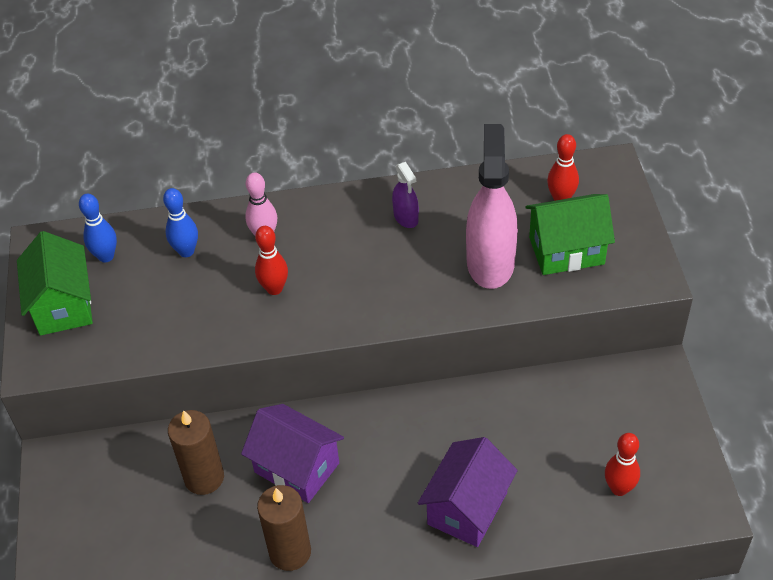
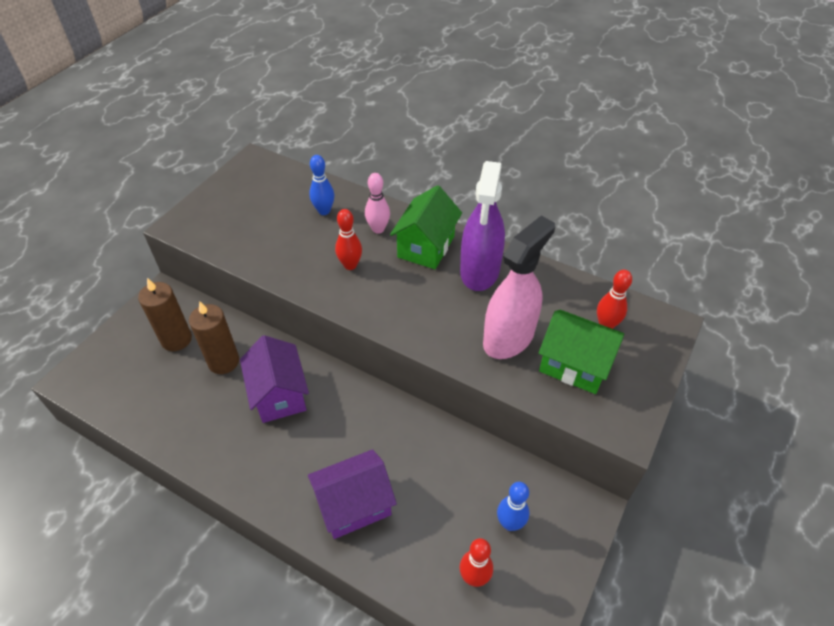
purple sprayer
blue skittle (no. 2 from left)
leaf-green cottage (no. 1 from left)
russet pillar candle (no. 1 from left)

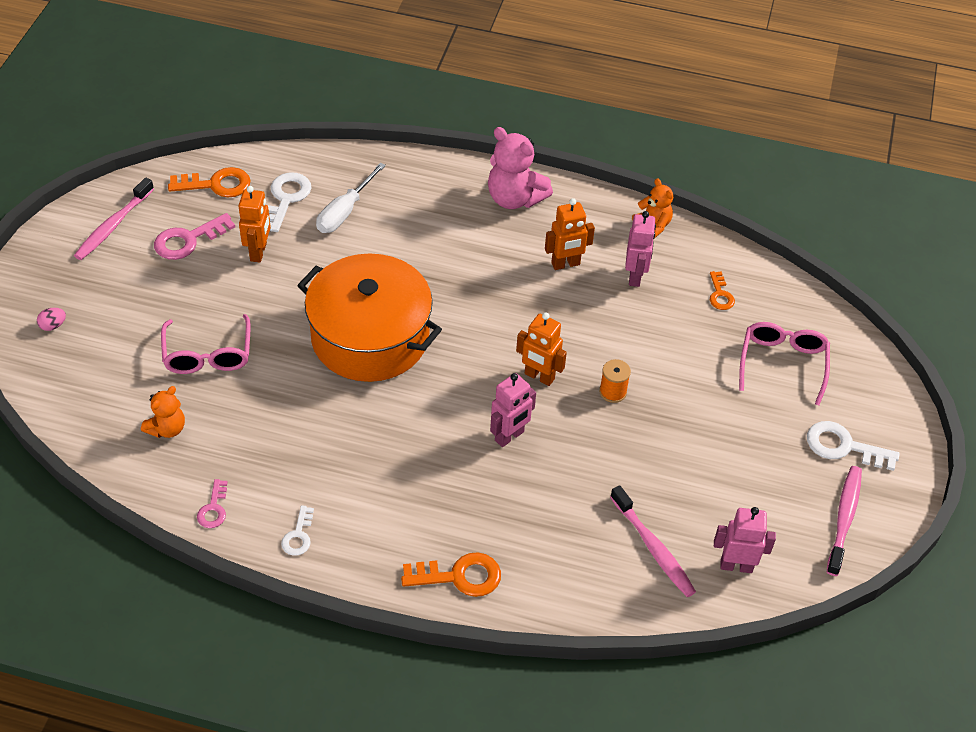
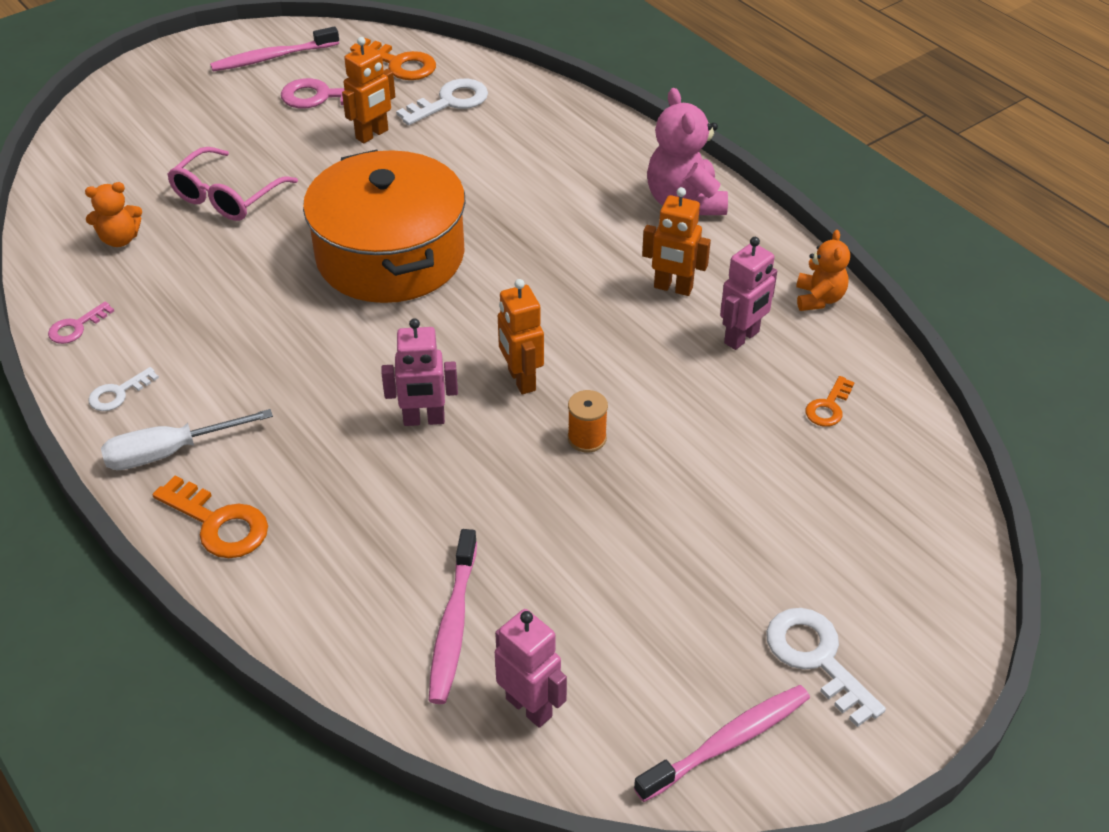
snow-white hand screwdriver
rose-pink egg
rose-pink glasses (no. 2 from left in the first image)

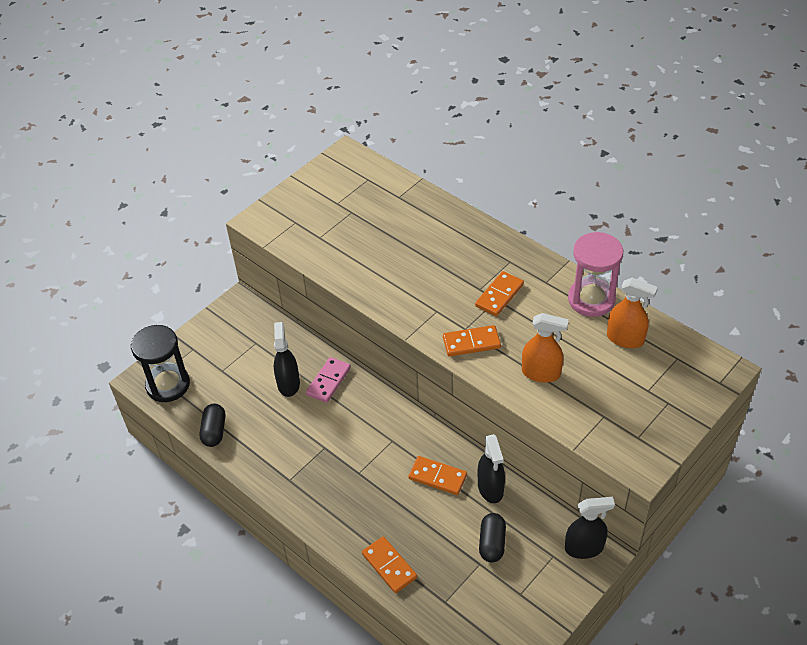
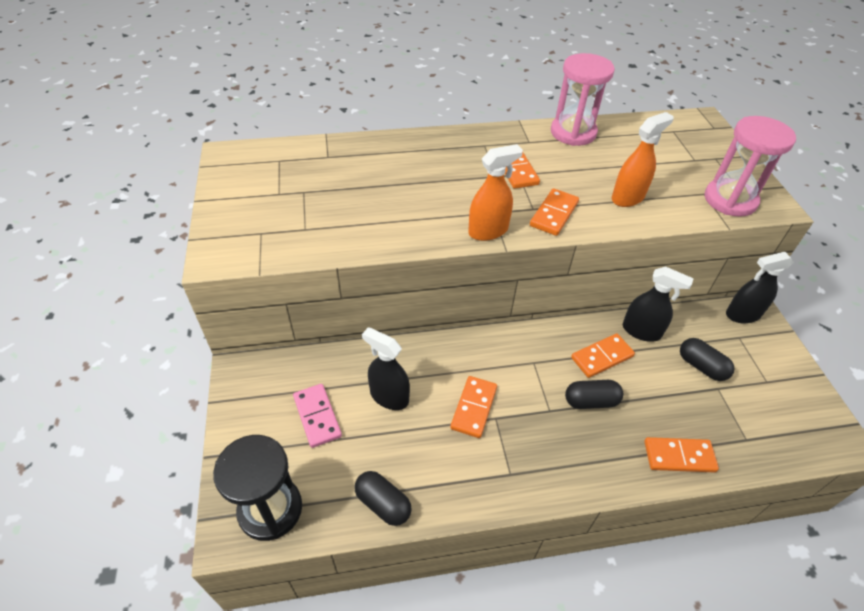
orange sprayer (no. 1 from left)
rose-pink domino
ebony sprayer (no. 3 from left)
rose-pink sandglass (no. 2 from left)
orange domino (no. 1 from left)
ebony capsule (no. 2 from left)

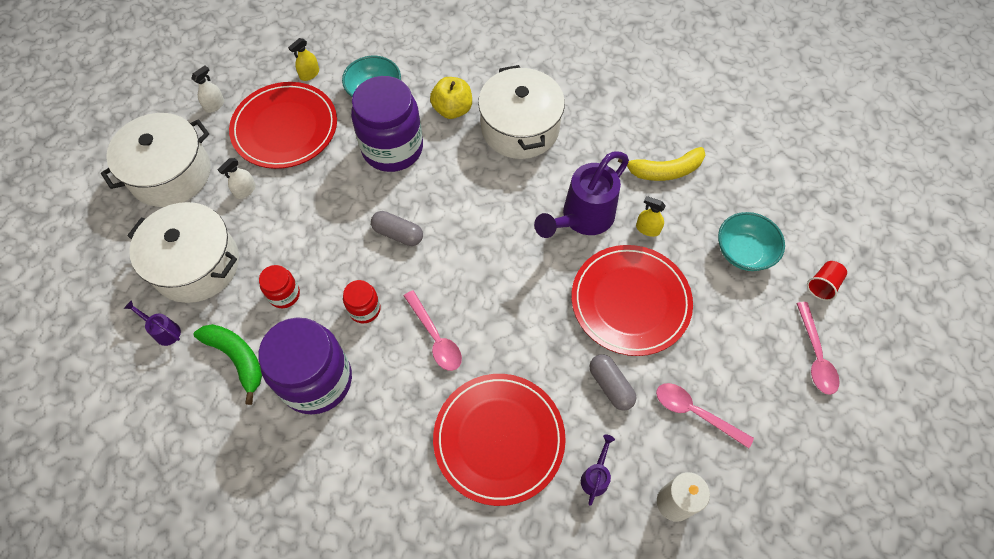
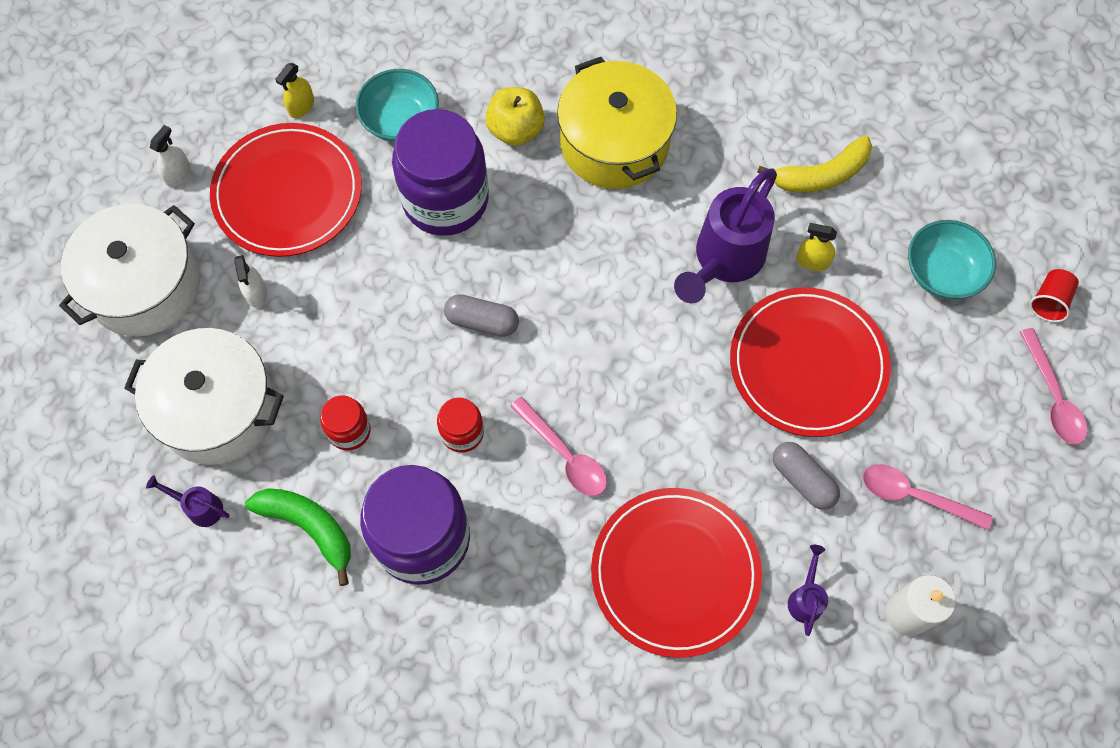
bright yellow pot
snow-white sprayer (no. 2 from left)

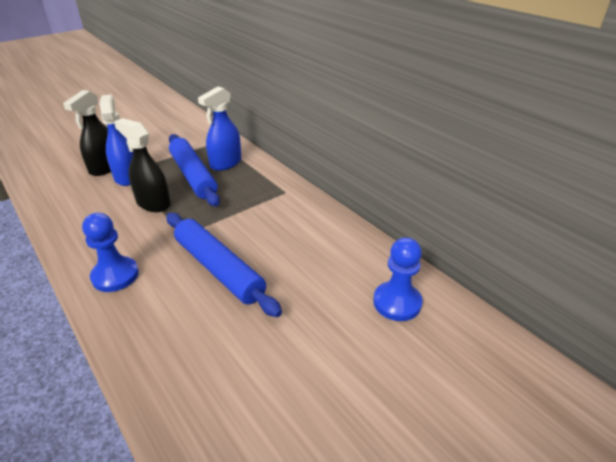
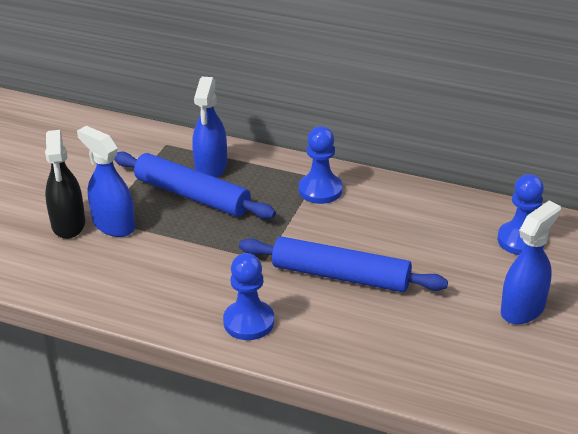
ebony sprayer (no. 2 from left in the first image)
blue chess pawn (no. 2 from left)
blue sprayer (no. 3 from left)

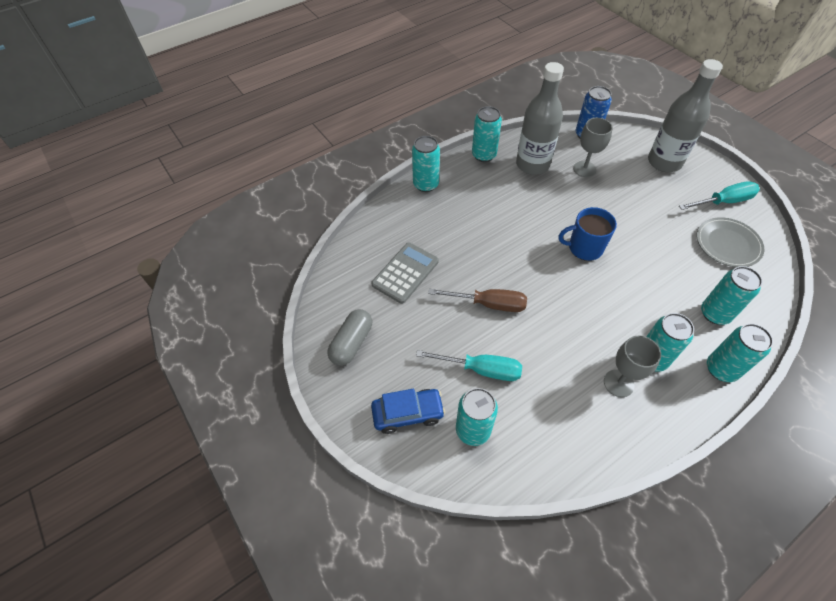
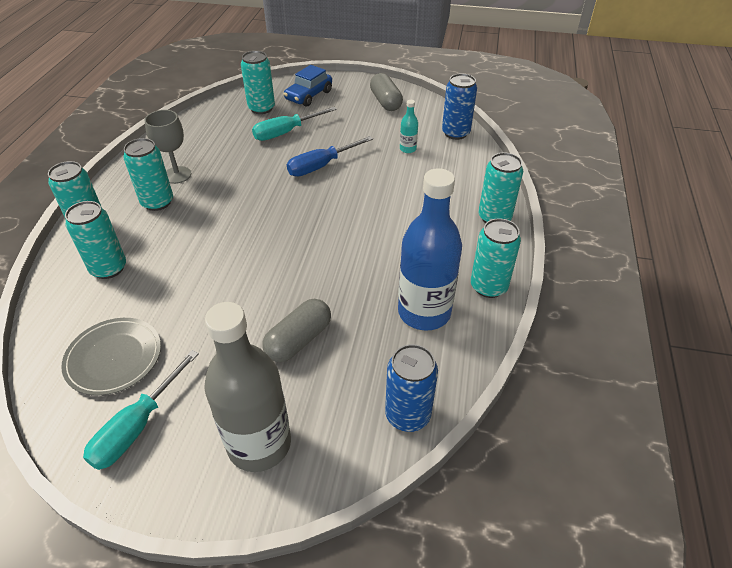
blue drink bottle
grey goblet (no. 1 from left in the first image)
blue mug
teal drink bottle
blue hand screwdriver
blue soda can (no. 2 from left)
grey capsule (no. 1 from left)

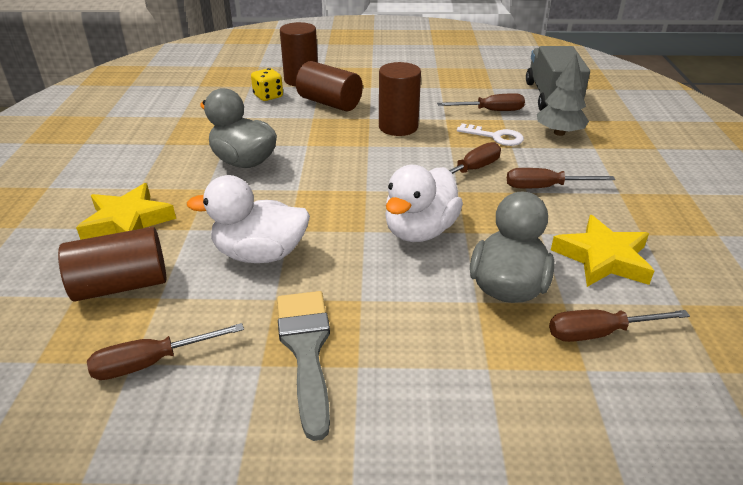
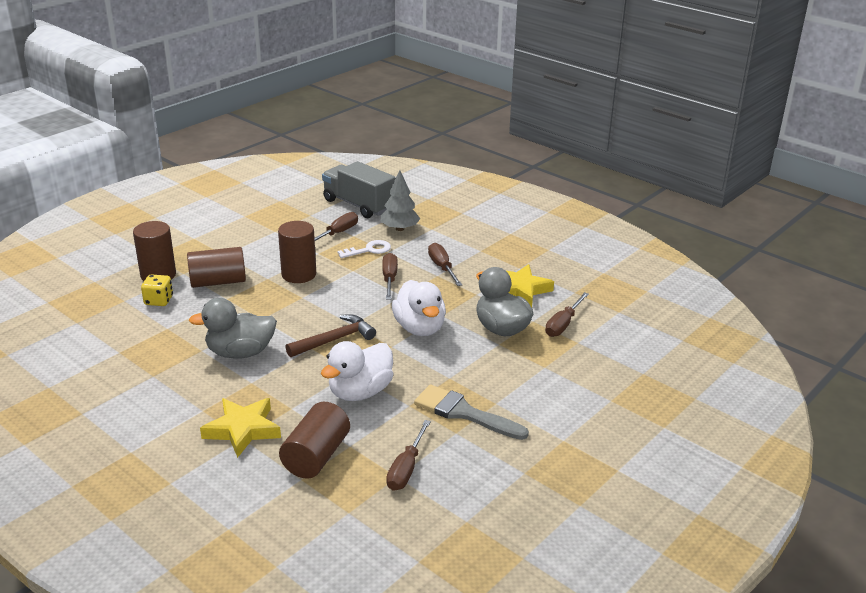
russet hand screwdriver (no. 4 from left)
russet claw hammer

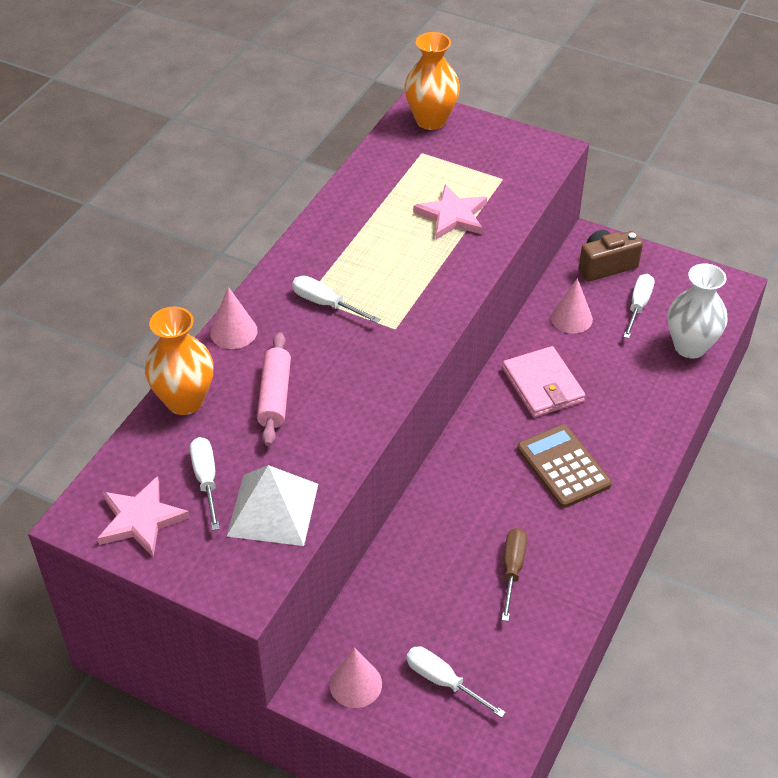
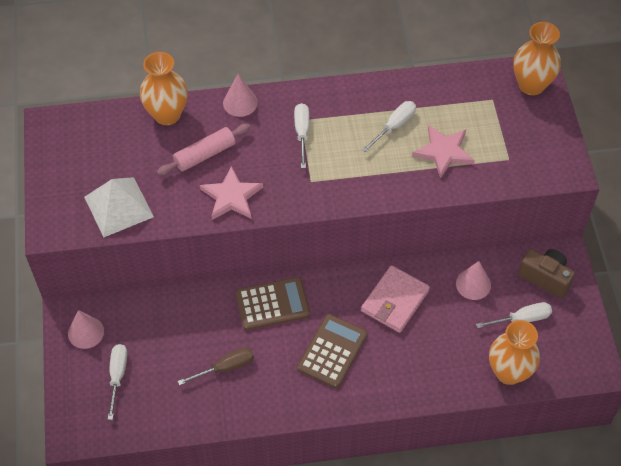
orange vase (no. 2 from left)
snow-white hand screwdriver (no. 3 from left)
rose-pink star shape (no. 1 from left)
russet calculator (no. 1 from left)

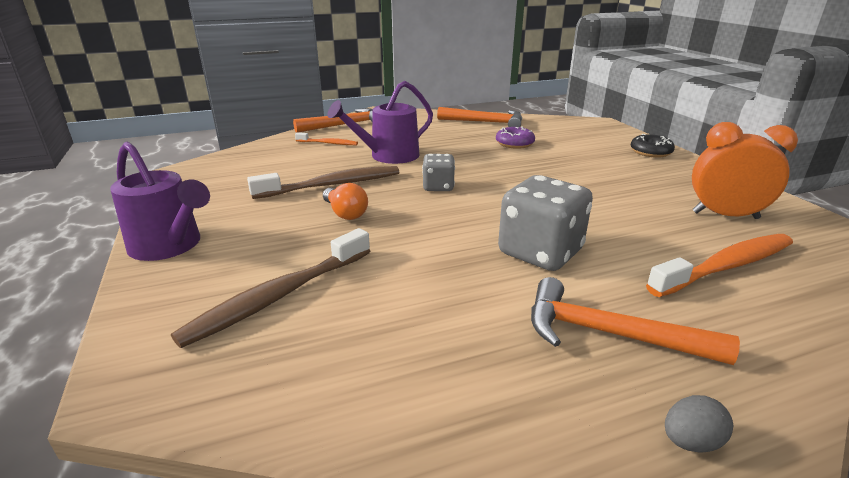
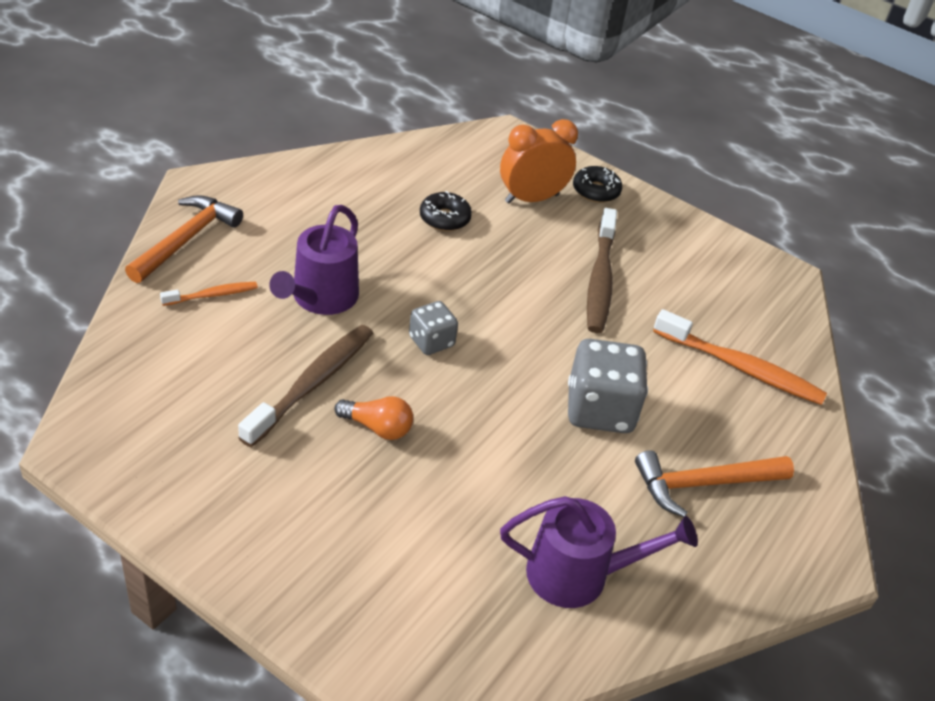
orange claw hammer (no. 2 from left in the first image)
orange bedside clock
ebony doughnut (no. 1 from left)
purple watering can (no. 2 from left)
russet toothbrush (no. 2 from left)
orange toothbrush (no. 2 from left)
grey egg

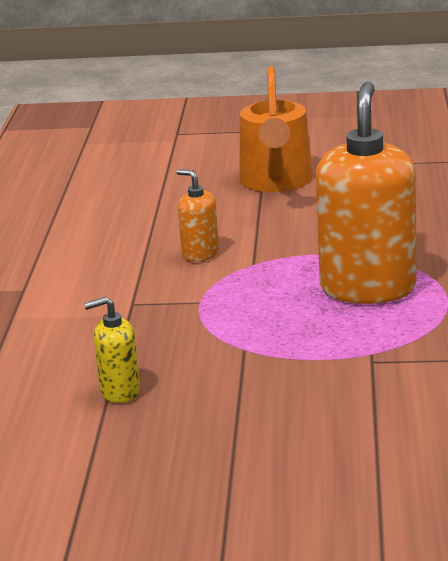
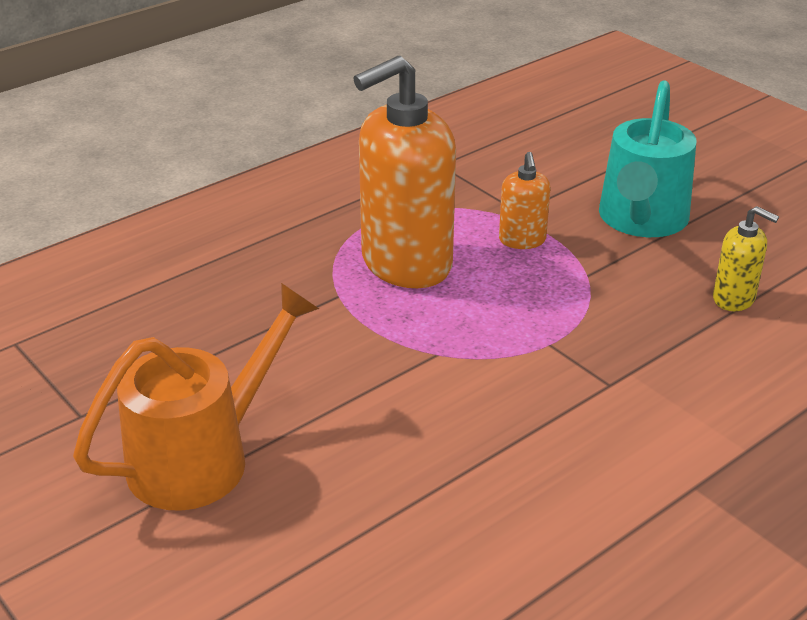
orange pump bottle (no. 2 from left)
teal watering can

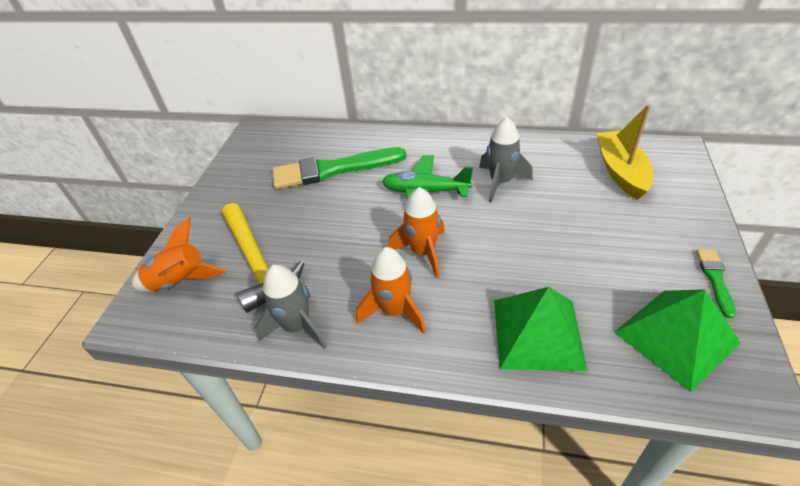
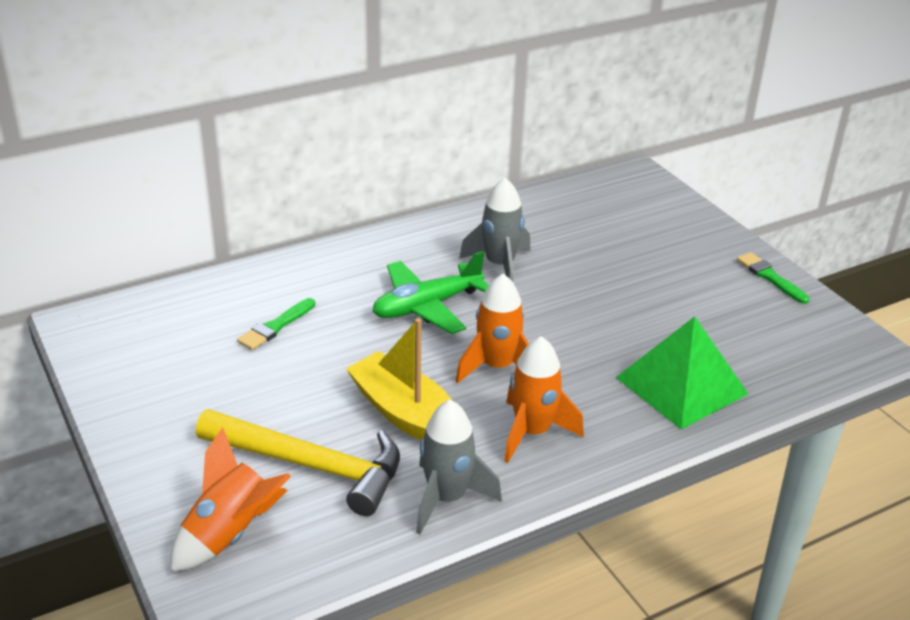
bright yellow boat
leaf-green paint brush (no. 1 from left)
leaf-green pyramid (no. 2 from left in the first image)

